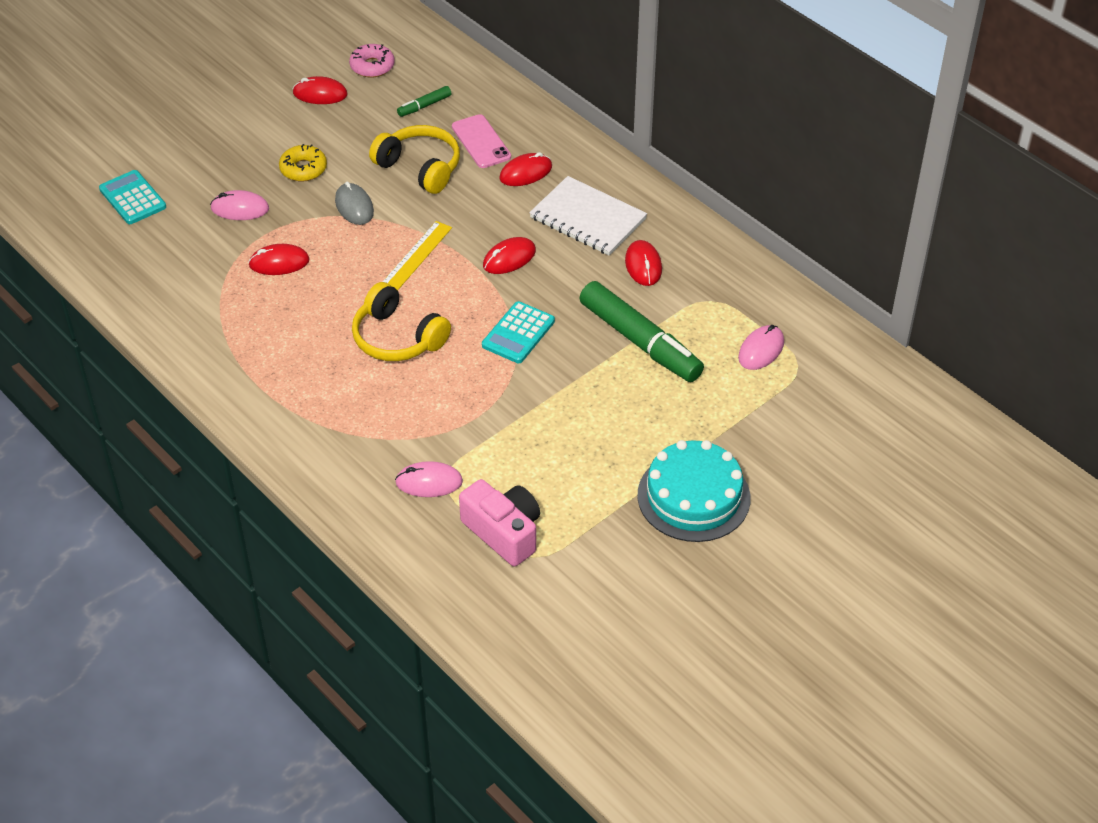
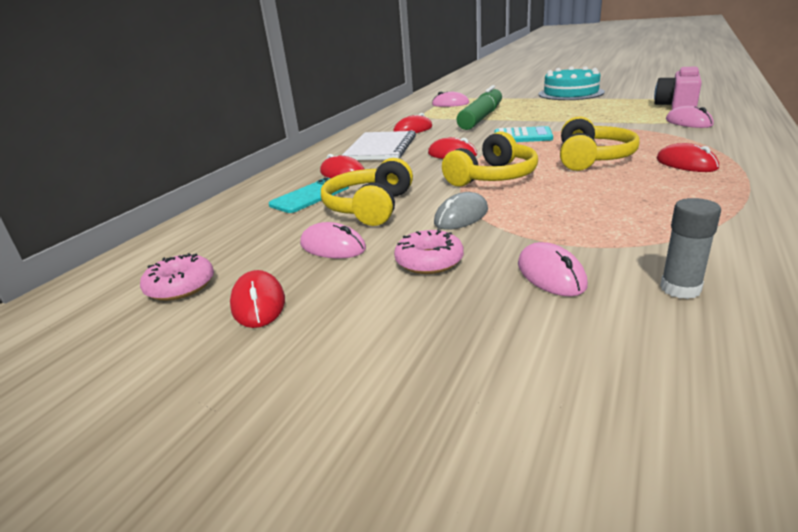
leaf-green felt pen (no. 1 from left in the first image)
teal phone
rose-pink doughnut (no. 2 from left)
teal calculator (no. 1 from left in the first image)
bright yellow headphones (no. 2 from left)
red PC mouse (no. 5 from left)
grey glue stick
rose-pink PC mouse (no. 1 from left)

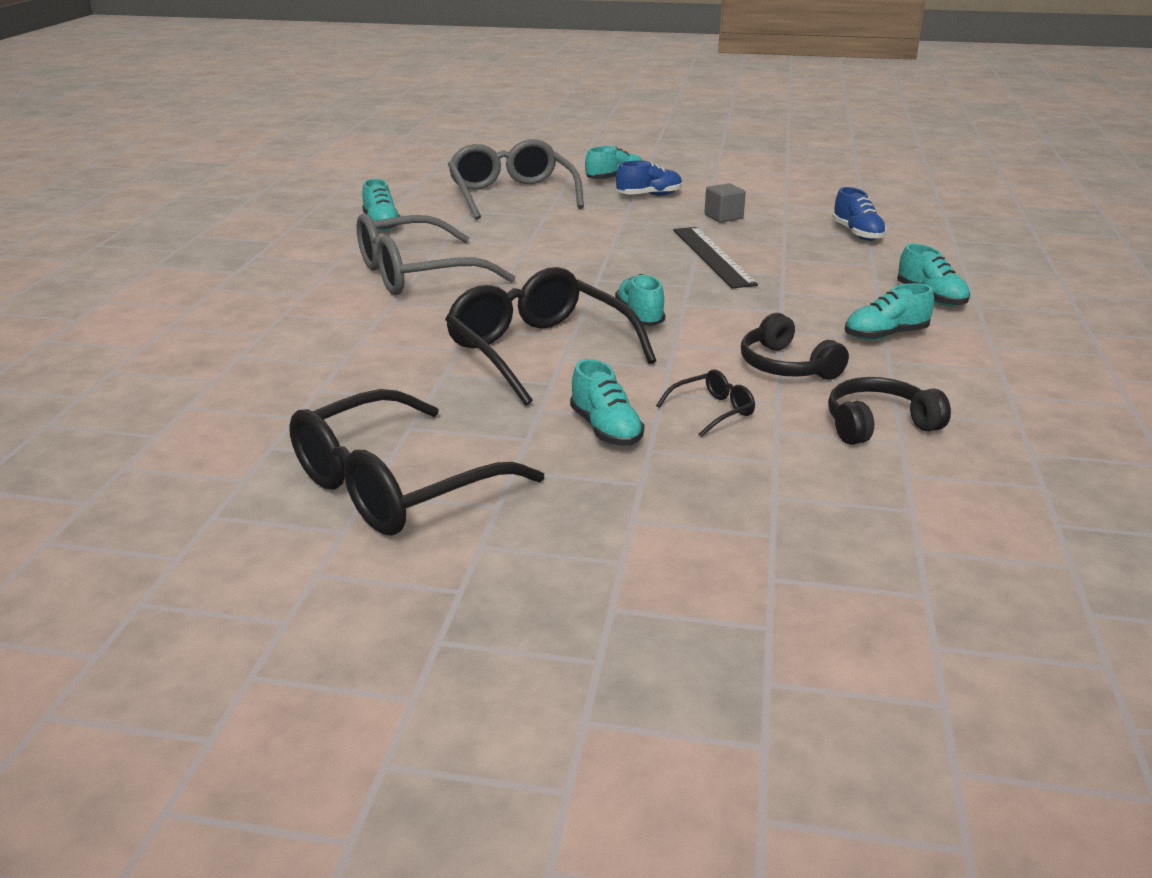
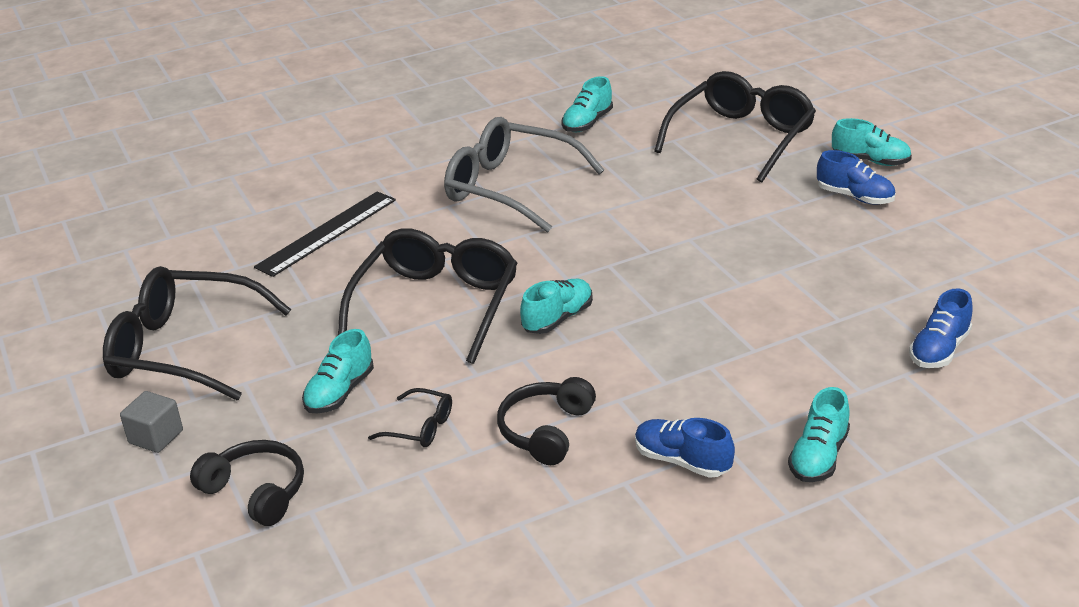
ebony glasses (no. 4 from left)
grey solid cube
ebony straightedge
blue shoe (no. 1 from left)
ebony headphones (no. 1 from left)

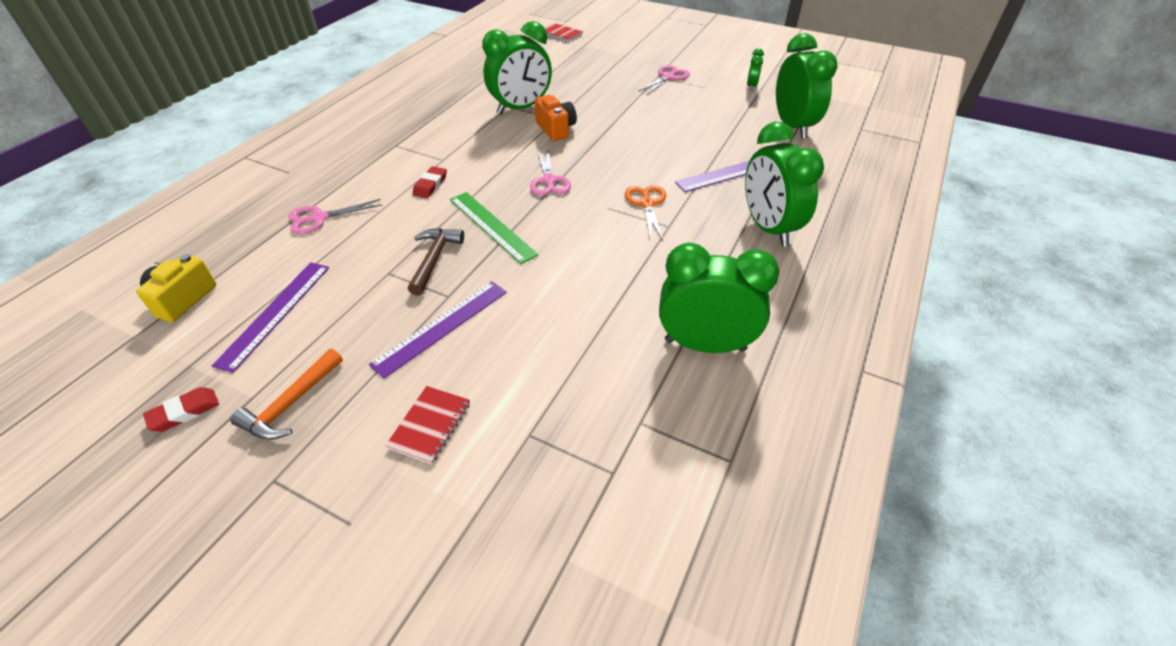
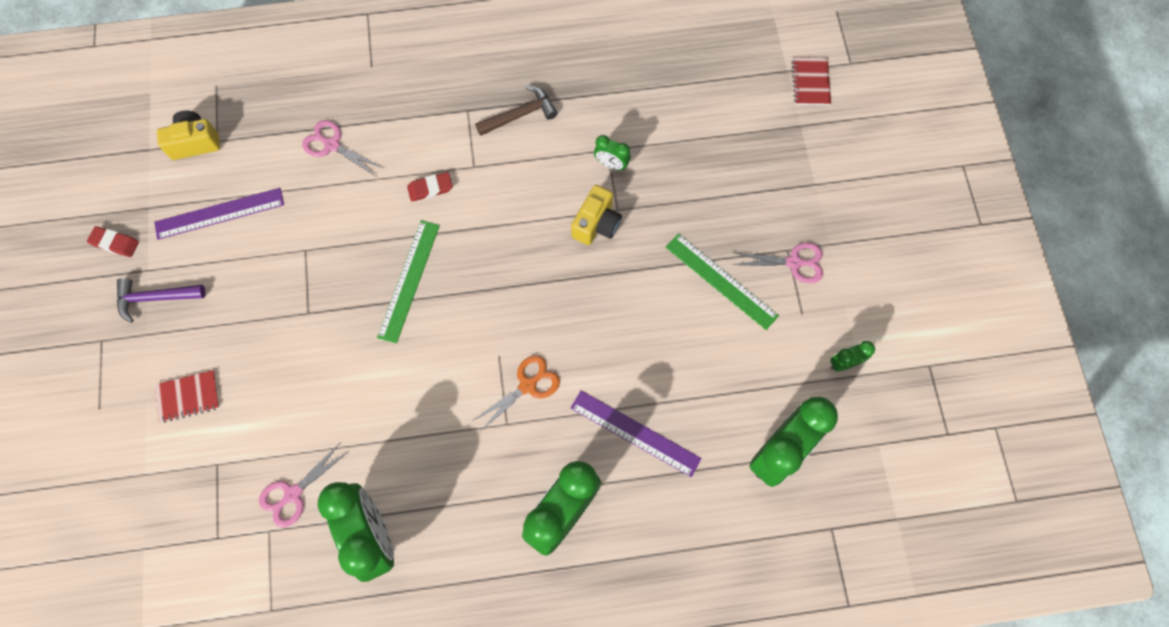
leaf-green bedside clock (no. 3 from left)
bright yellow compact camera (no. 2 from left)
rose-pink pair of scissors (no. 1 from left)
russet claw hammer
purple straightedge (no. 2 from left in the first image)
purple claw hammer
leaf-green straightedge (no. 2 from left)

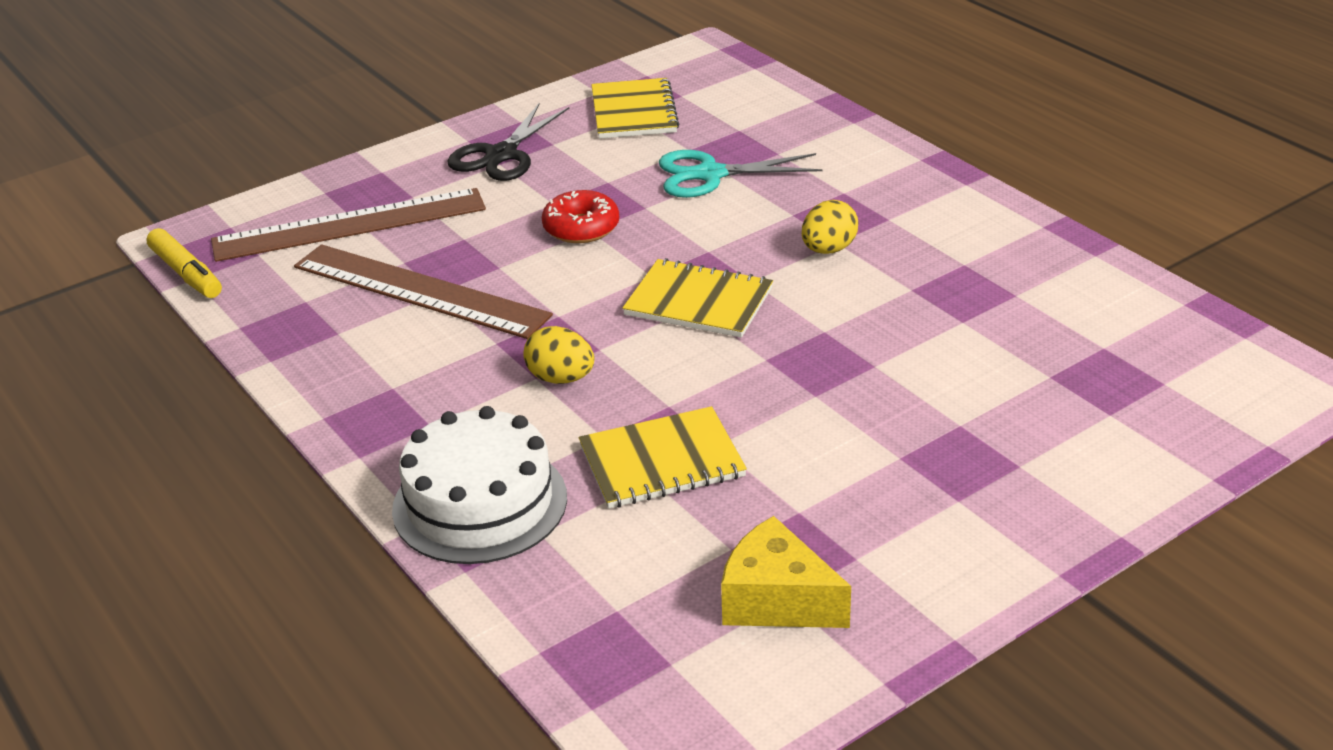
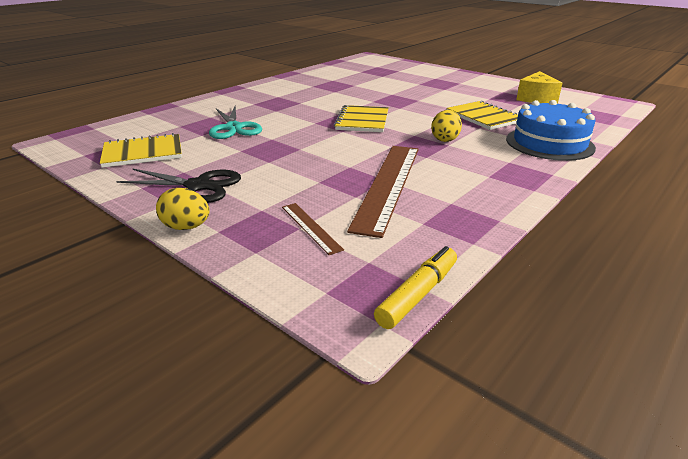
russet straightedge (no. 1 from left)
red doughnut
bright yellow egg (no. 1 from left)
blue cake

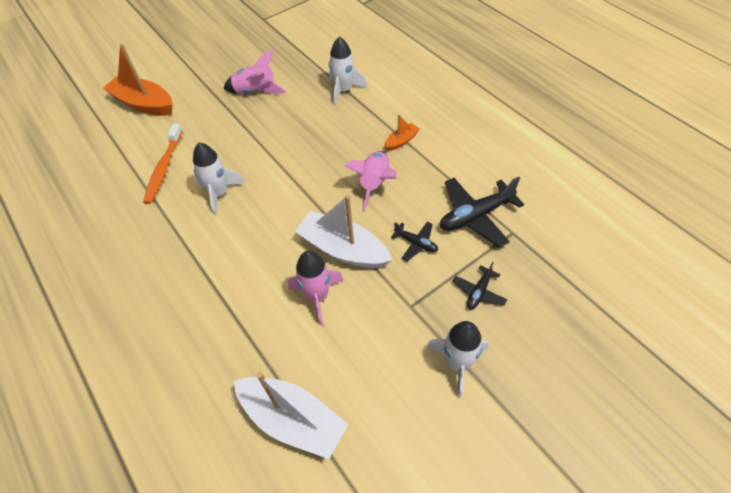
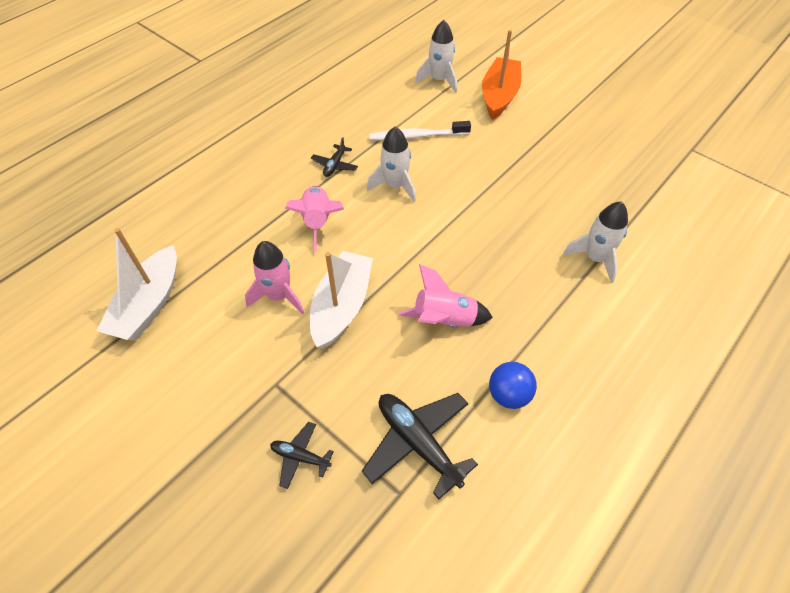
rose-pink spaceship (no. 2 from left)
orange boat (no. 2 from left in the first image)
snow-white toothbrush
ebony aeroplane (no. 2 from left)
snow-white spaceship (no. 2 from left)
blue ball

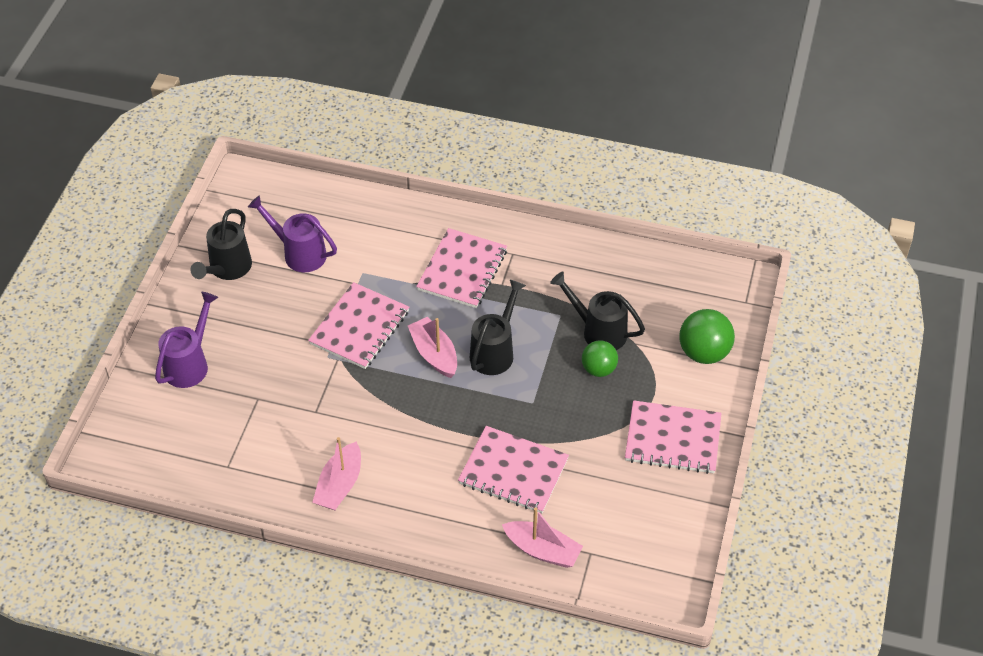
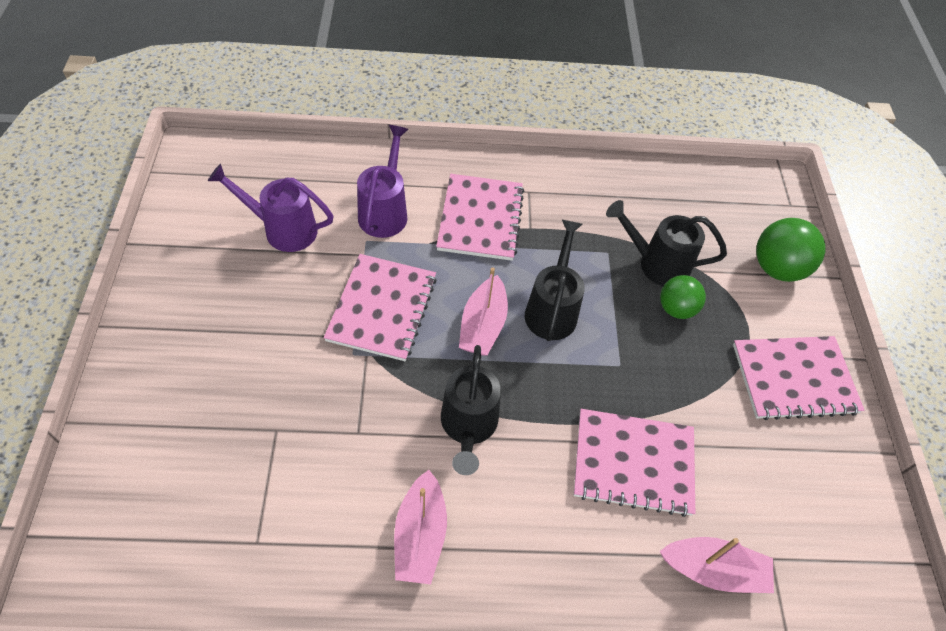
ebony watering can (no. 1 from left)
purple watering can (no. 2 from left)
rose-pink boat (no. 2 from left)

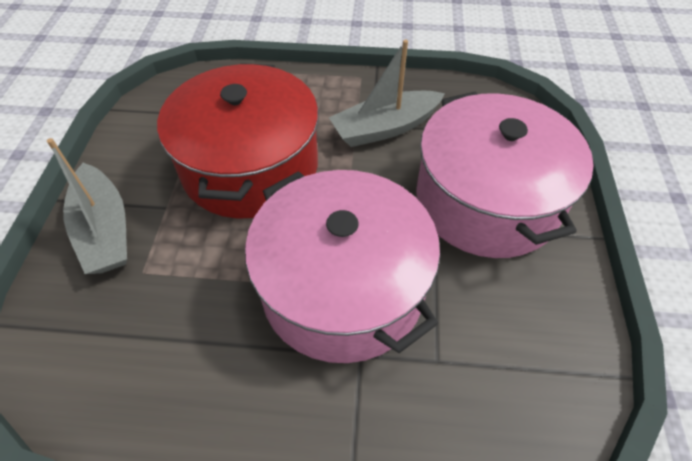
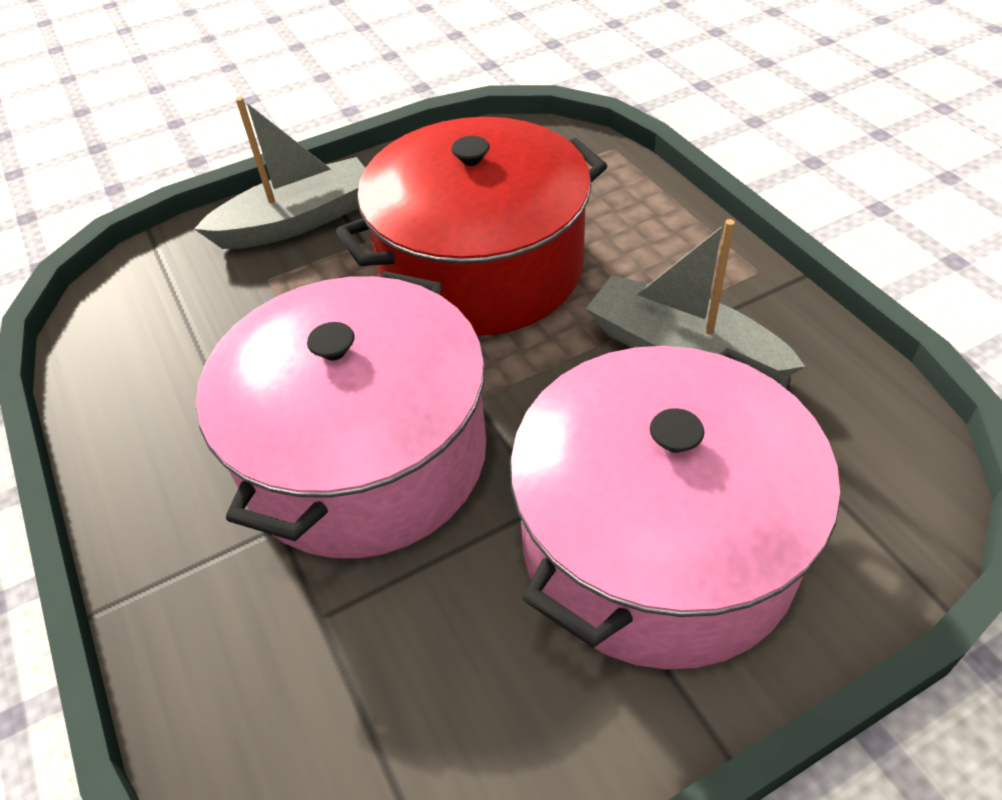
grey boat (no. 1 from left)

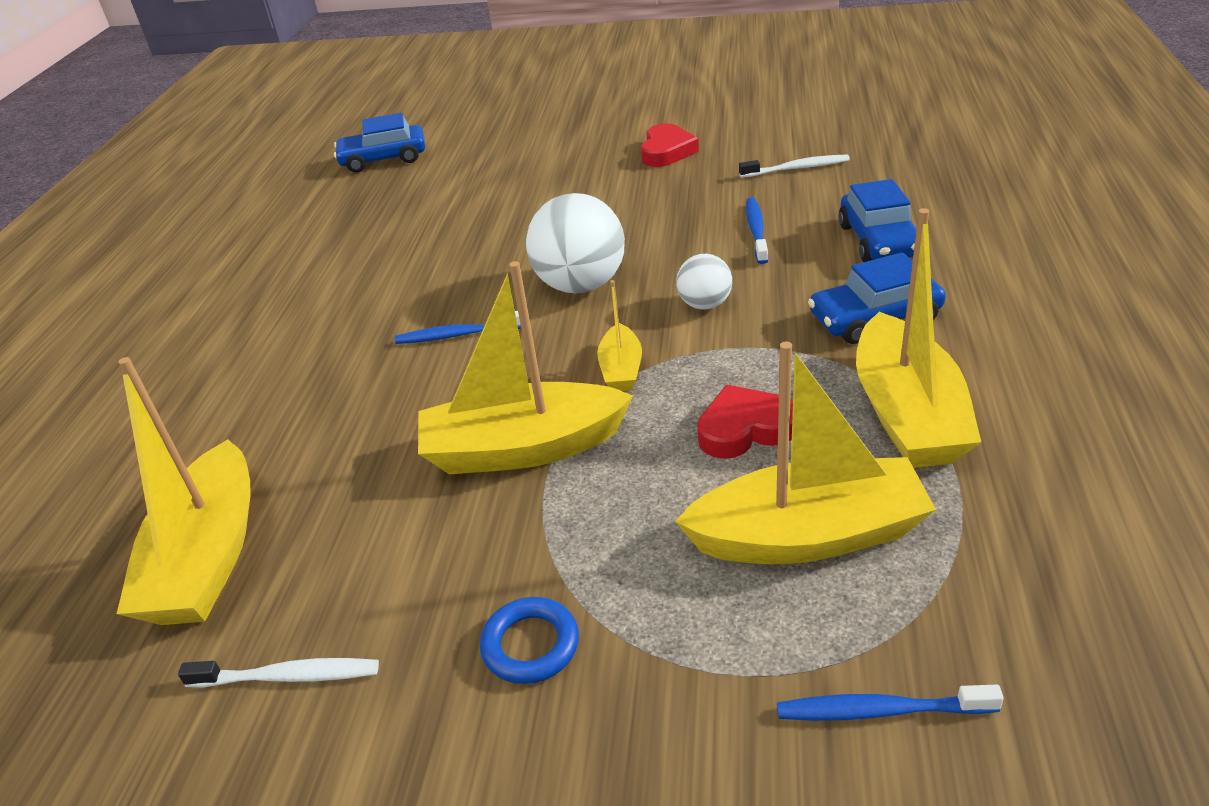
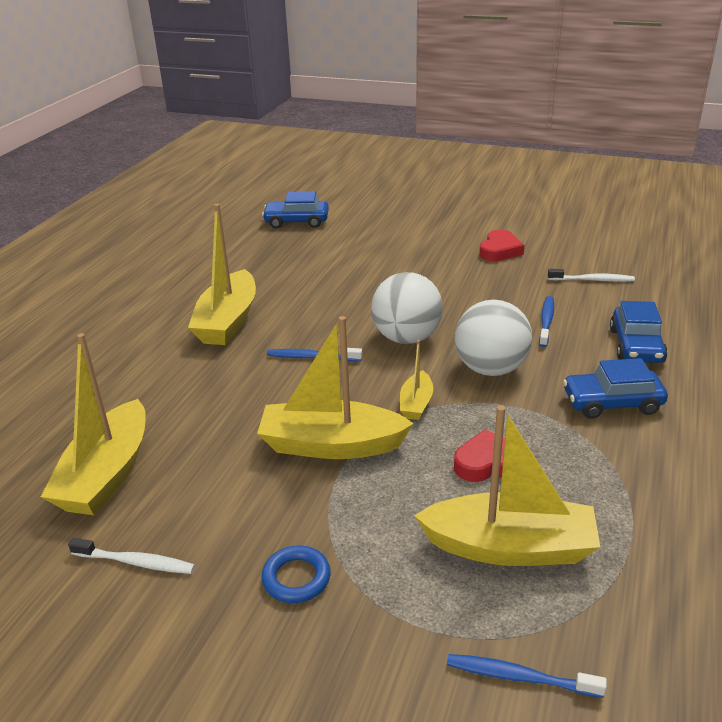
bright yellow boat (no. 2 from left)
snow-white ball (no. 2 from left)

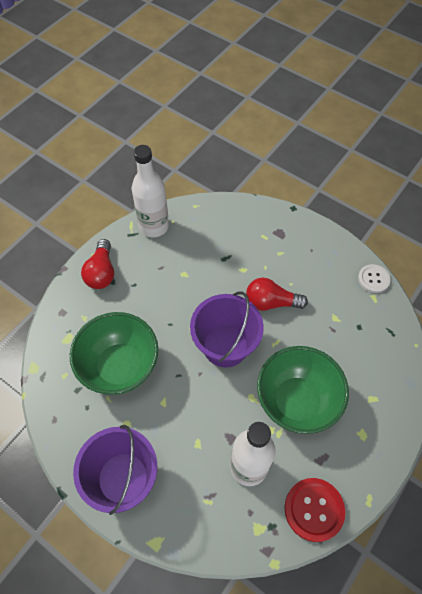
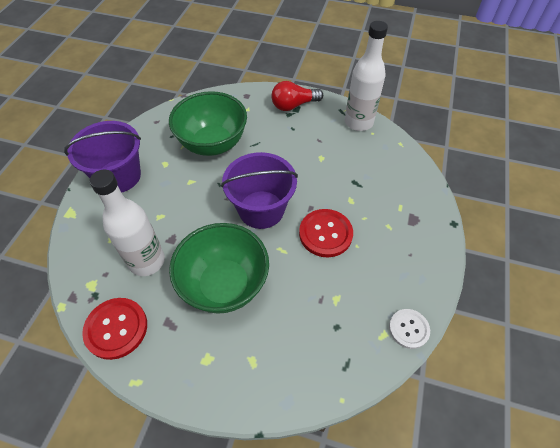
red shirt button (no. 2 from left)

